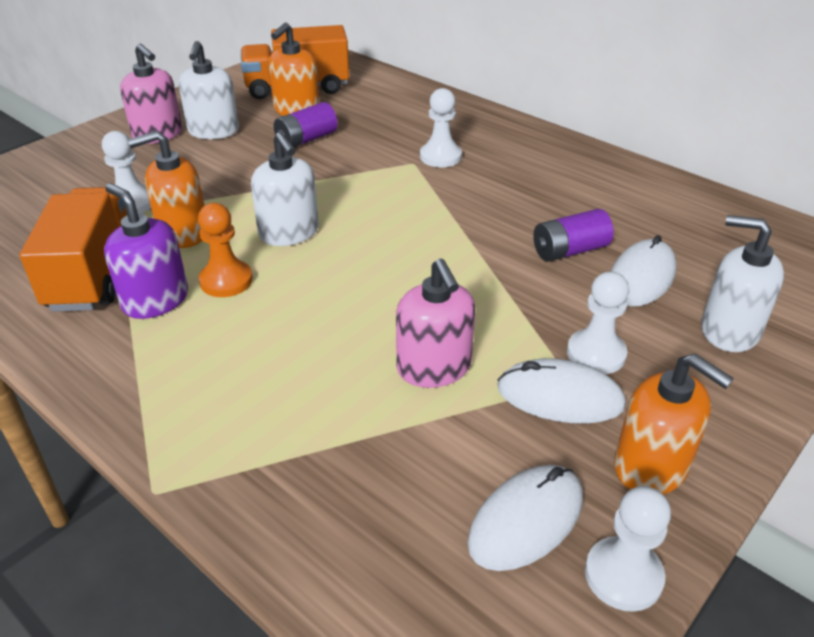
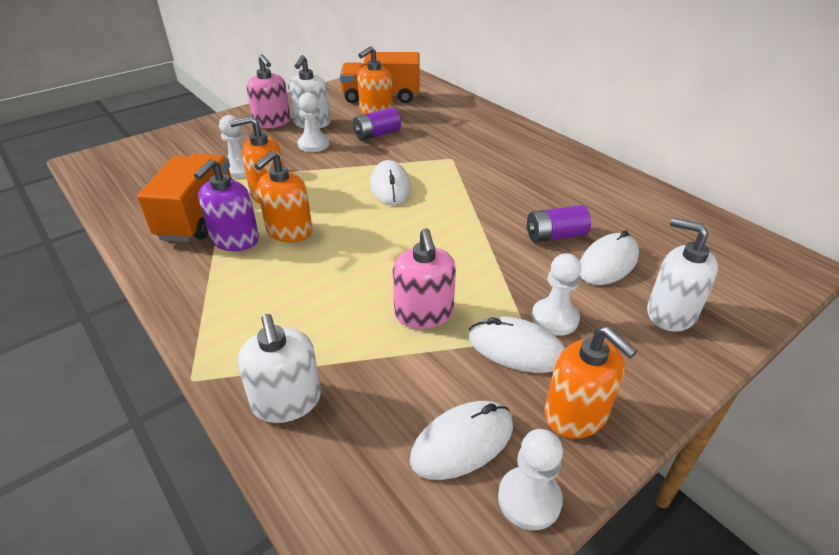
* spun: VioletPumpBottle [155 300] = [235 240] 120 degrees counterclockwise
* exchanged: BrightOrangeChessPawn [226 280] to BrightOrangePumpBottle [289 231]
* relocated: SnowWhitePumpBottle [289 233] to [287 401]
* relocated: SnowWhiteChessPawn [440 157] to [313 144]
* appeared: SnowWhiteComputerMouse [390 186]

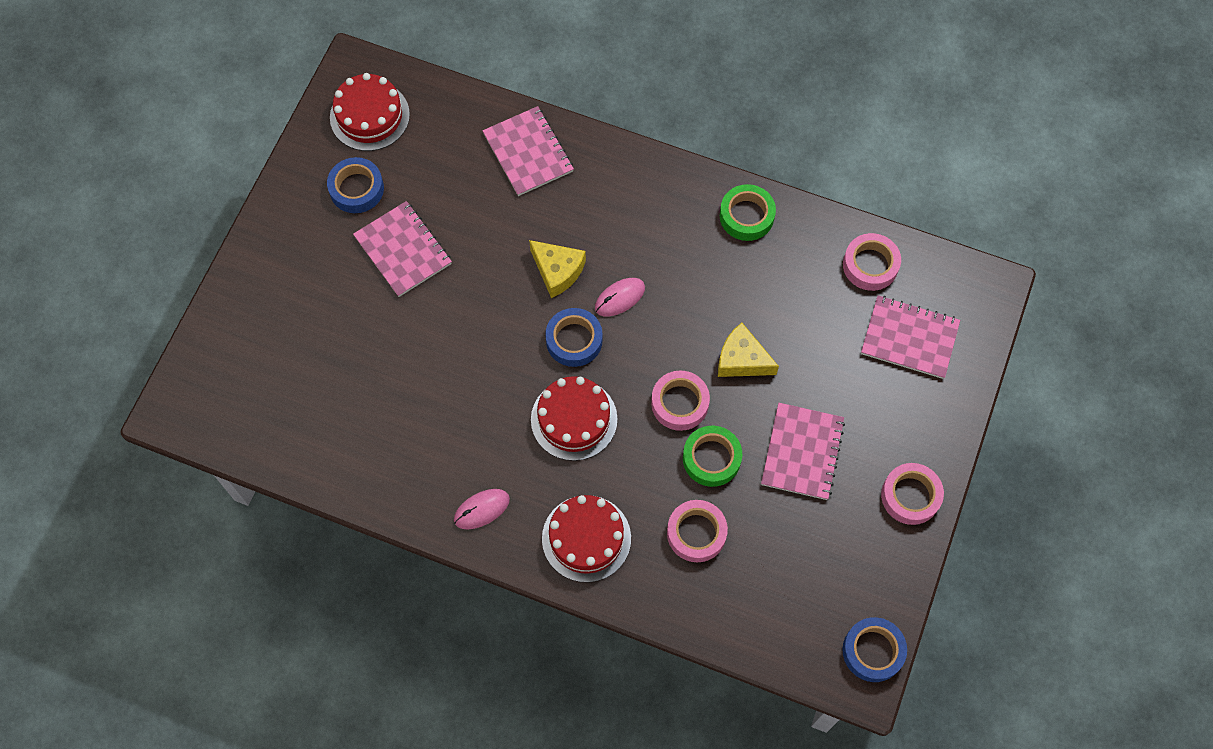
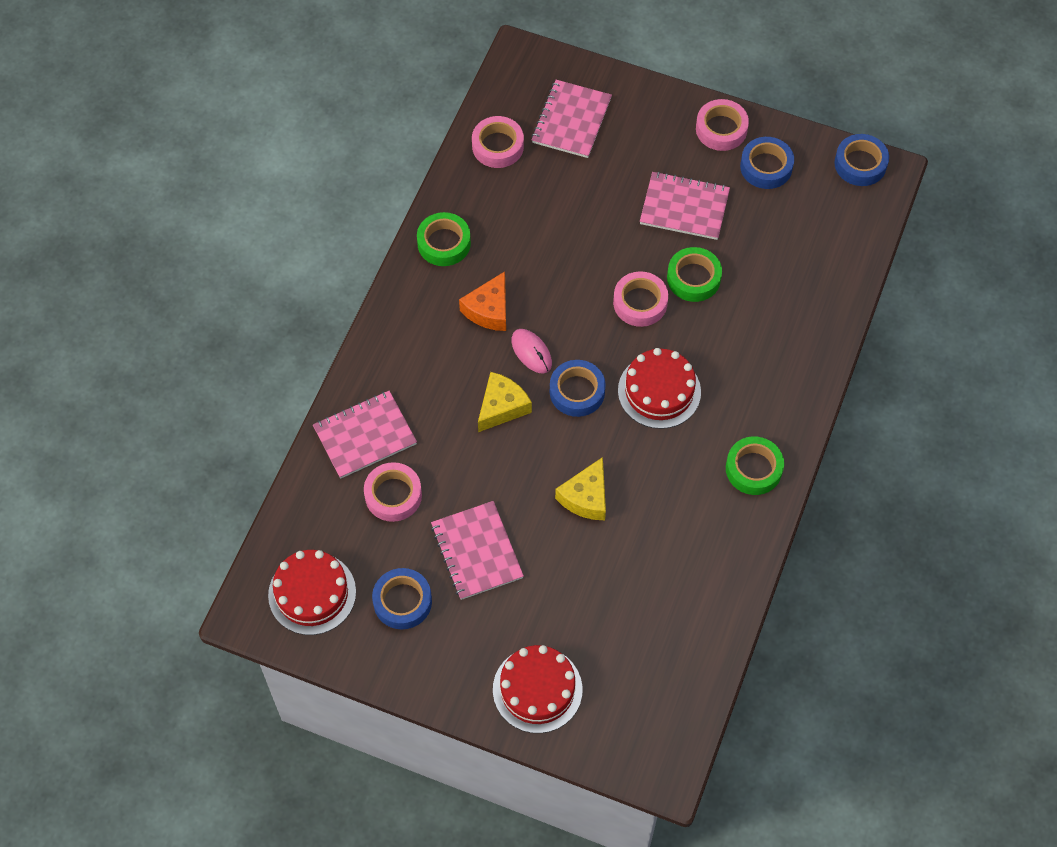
* spun: RosyNotebook [403 250] = [476 551] 75 degrees counterclockwise
* exchanged: RosyComputerMouse [481 509] to GreenStickyTape [753 469]
* relocated: CrimsonCake [586 538] to [537 689]
* relocated: RosyStickyTape [696 533] to [393 495]
* relocated: GoldenPieceOfCheese [742 360] to [586 497]
* appeared: BrightOrangePieceOfCheese [489 310]
* appeared: RoyalBlueStickyTape [766 167]

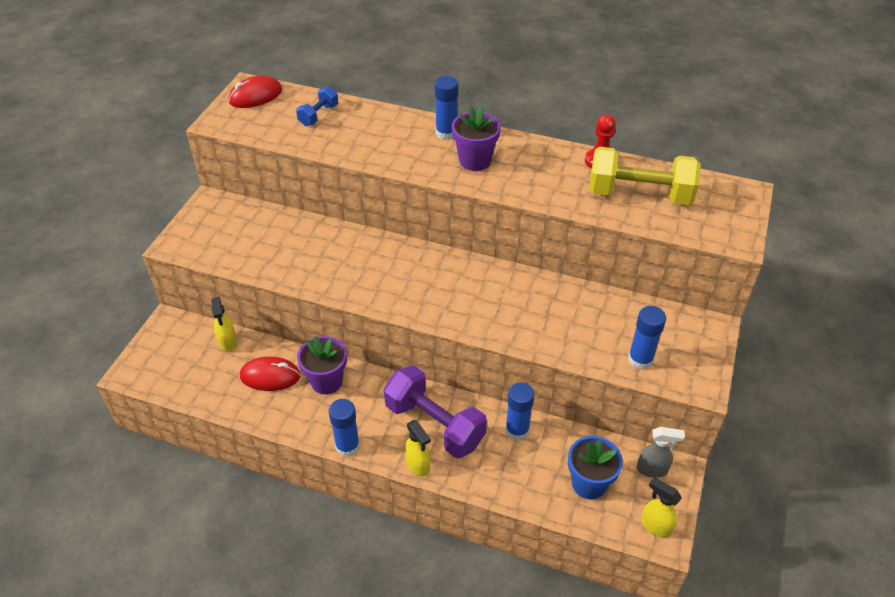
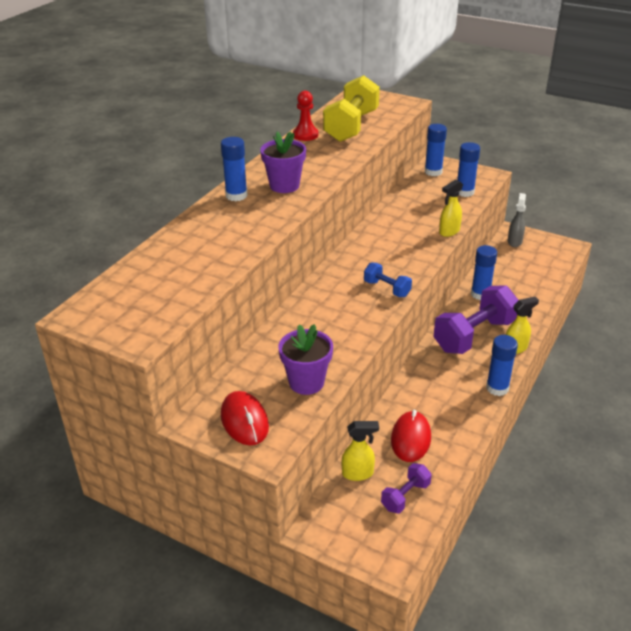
* relocated: CrimsonComputerMouse [255 96] to [244 421]
* relocated: RoyalBlueHandWeight [318 115] to [387 289]
* relocated: VioletPottedPlant [326 381] to [306 382]
* missing: RoyalBluePottedPlant [589 483]
* relocated: GoldenSprayBottle [655 526] to [449 232]
* appeared: VioletHandWeight [405 496]
* appeared: RoyalBlueGlueStick [433 172]

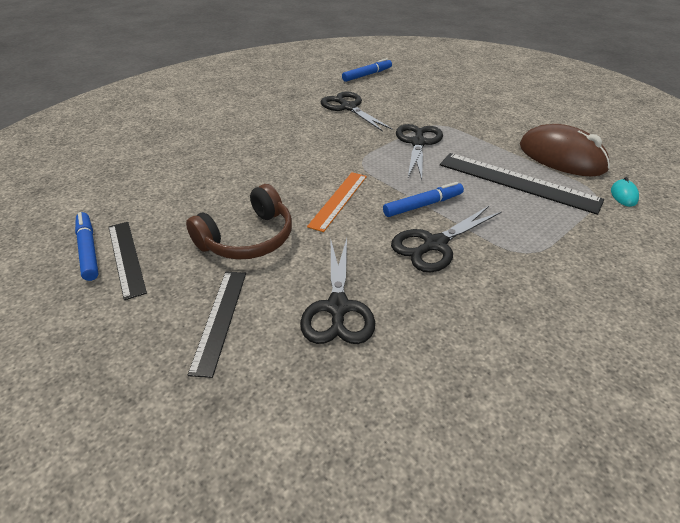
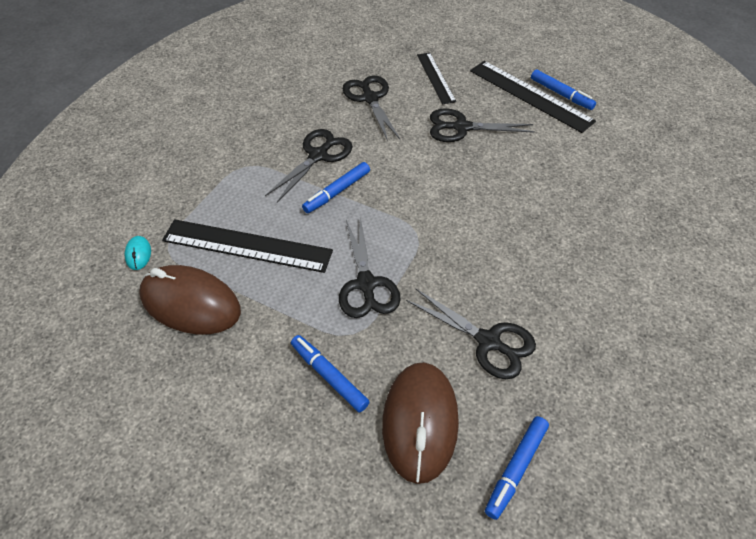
* size: JetBlackMeasuringStick [126 258] = [530 95] x1.61
* exchanged: DarkBrownOverEarHeadphones [248 238] to JetBlackShears [461 127]
* missing: BrightOrangeMeasuringStick [338 200]
* appeared: RoyalBlueFeltPen [329 376]
* appeared: DarkBrownComputerMouse [420 422]

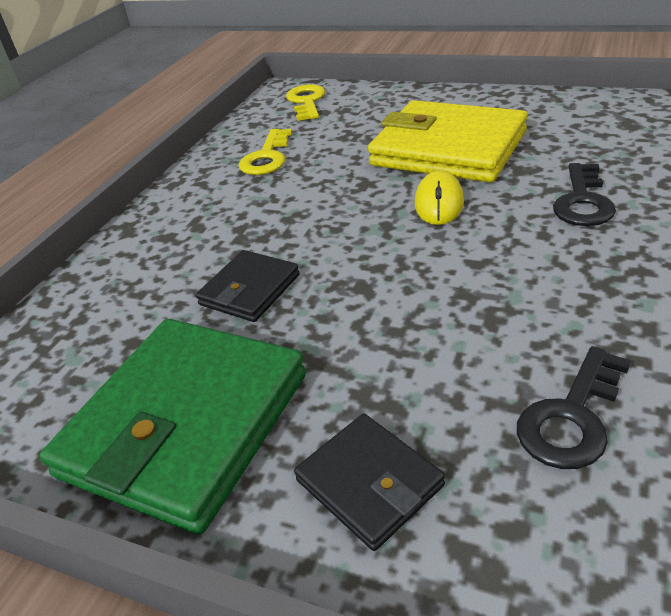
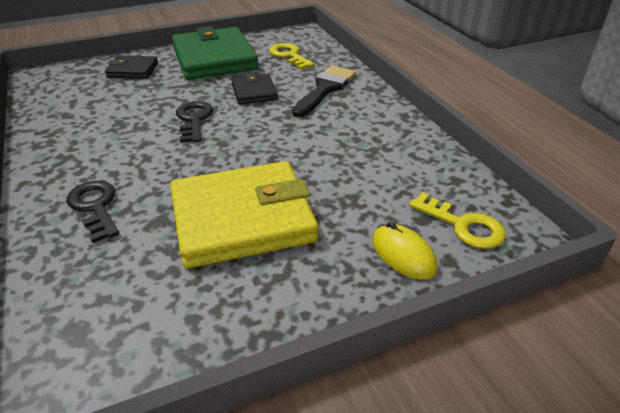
* relocated: GoldenKey [267 157] to [289 55]
* relocated: GoldenComputerMouse [439 203] to [403 254]
* relocated: JetBlackKey [571 417] to [194 119]
* appeared: JetBlackPaintbrush [325 89]

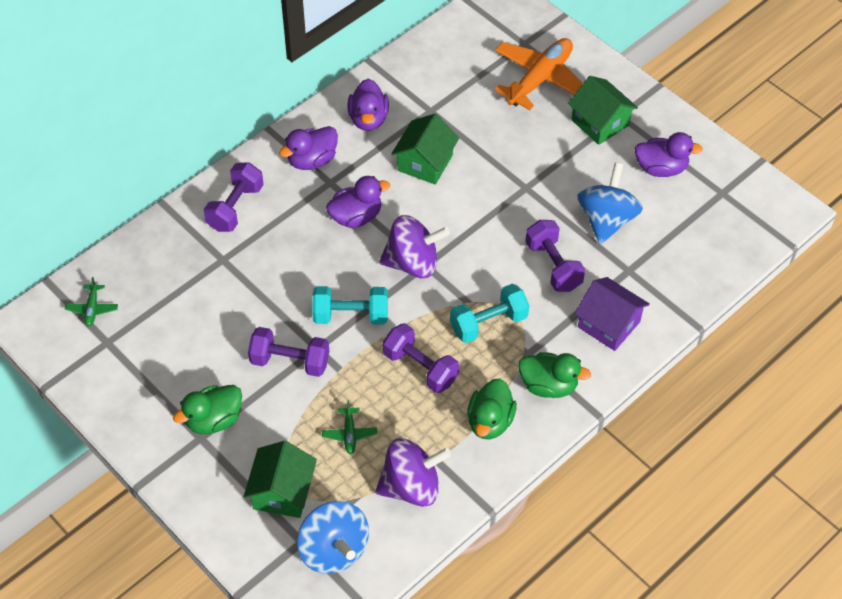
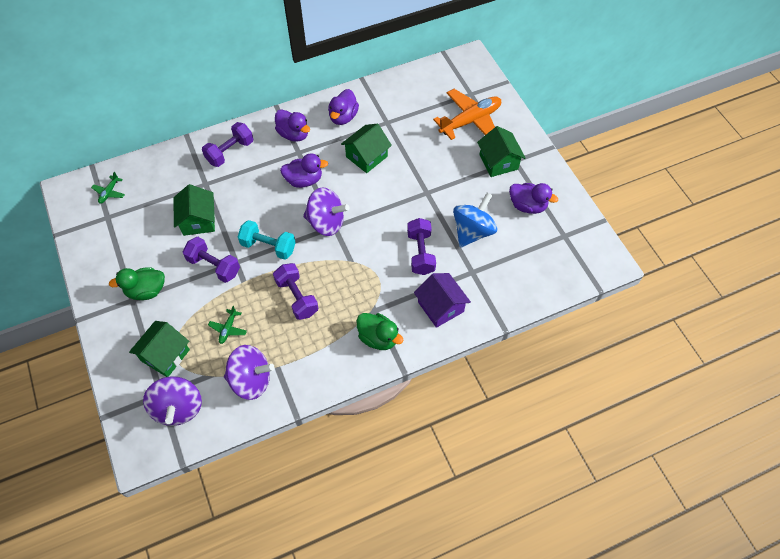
* spun: VioletDuck [312 160] = [293 134] 120 degrees counterclockwise
* colour: RoyalBlueToyTop [334 550] to VioletToyTop [178 408]
* missing: TealHandWeight [488 323]
* missing: GreenDuck [490 421]
* appeared: GreenHouse [198 220]

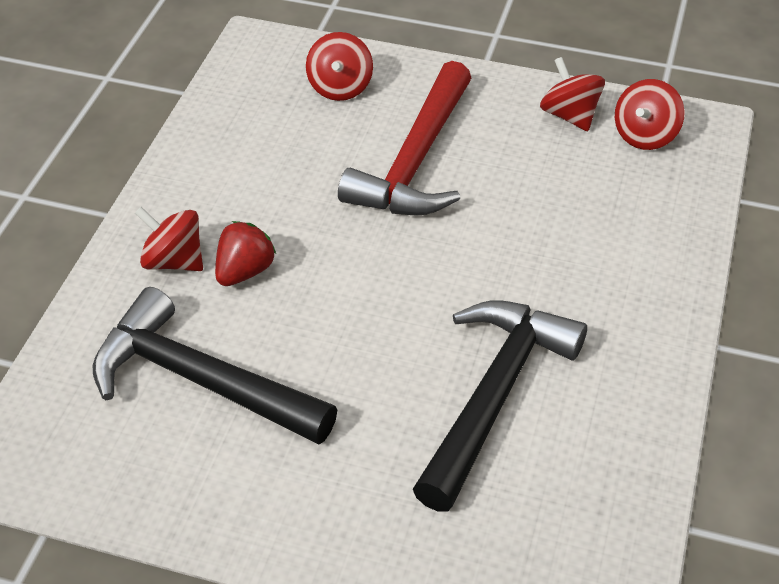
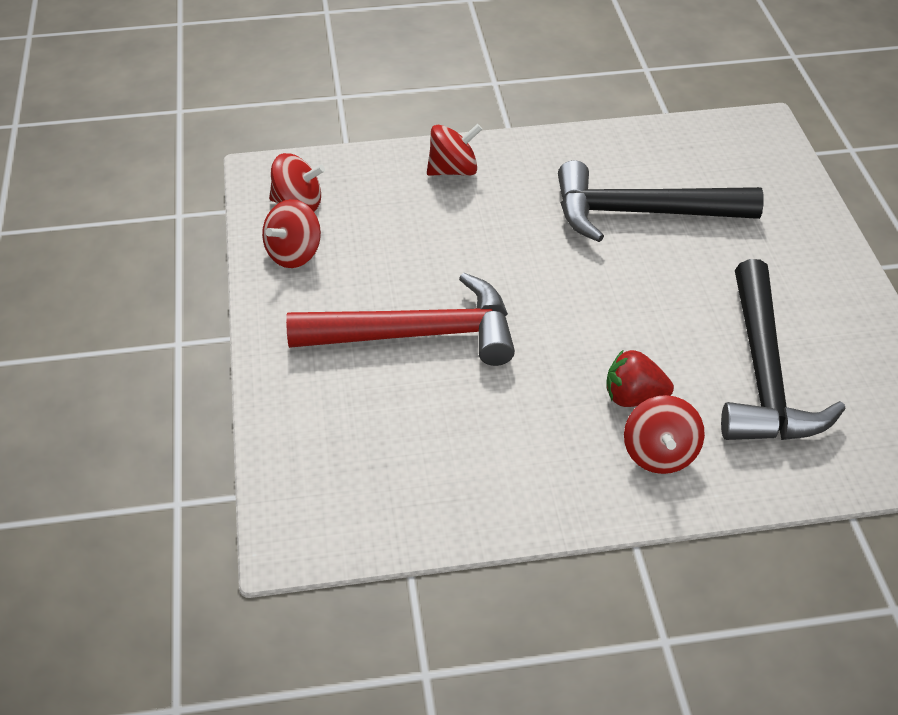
* relocated: CrimsonToyTop [340 87] to [453 170]

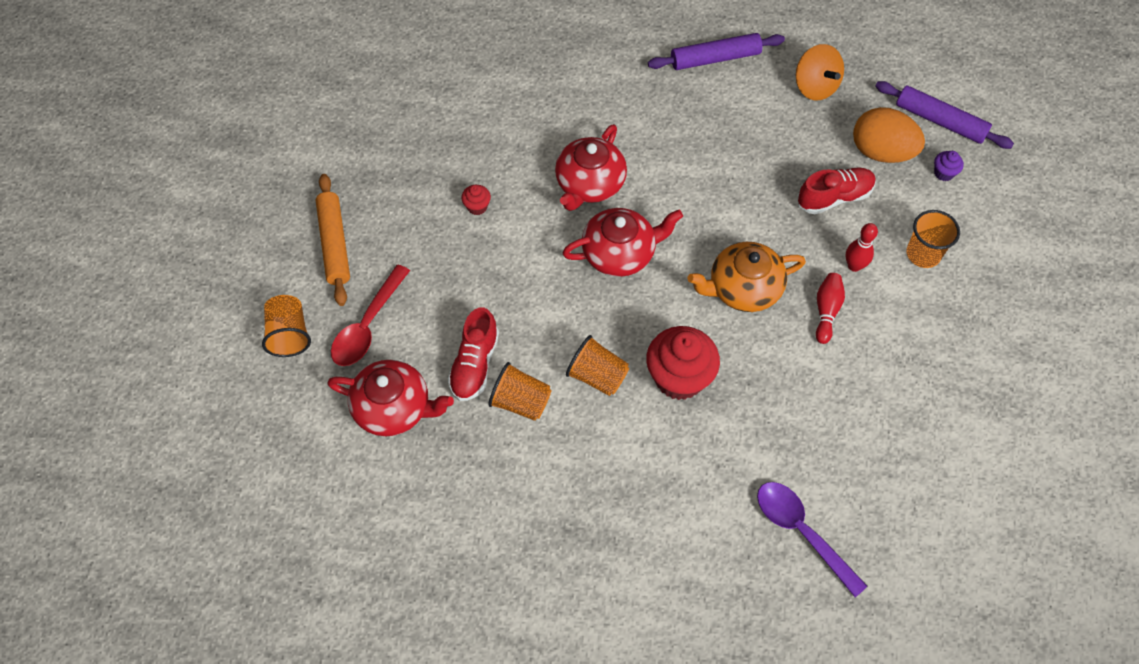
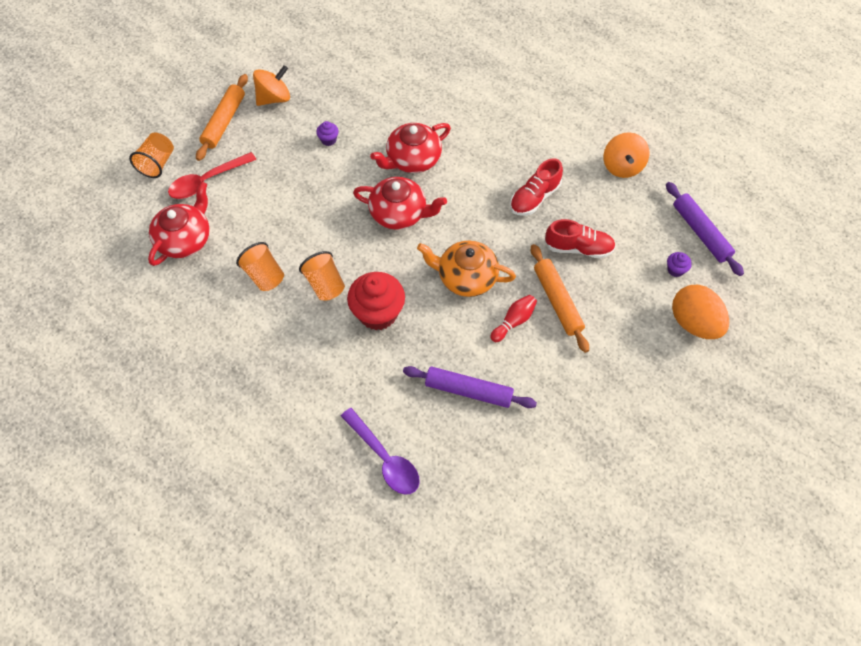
* spun: CrimsonChinaTeapot [394 408] = [185 239] 105 degrees counterclockwise
* relocated: CrimsonShoe [474 364] to [534 198]
* colour: CrimsonFairyCake [477 207] to VioletFairyCake [328 140]
* relocated: VioletPastryRoller [715 58] to [468 390]
* spun: VioletTablespoon [802 532] = [384 458] 150 degrees clockwise
* exchanged: CrimsonSkittle [854 266] to BrightOrangePastryRoller [557 301]
* relocated: BrightOrangeEggShape [881 152] to [694 323]
* missing: BrightOrangeTumbler [923 254]
* appeared: BrightOrangeToyTop [274 98]

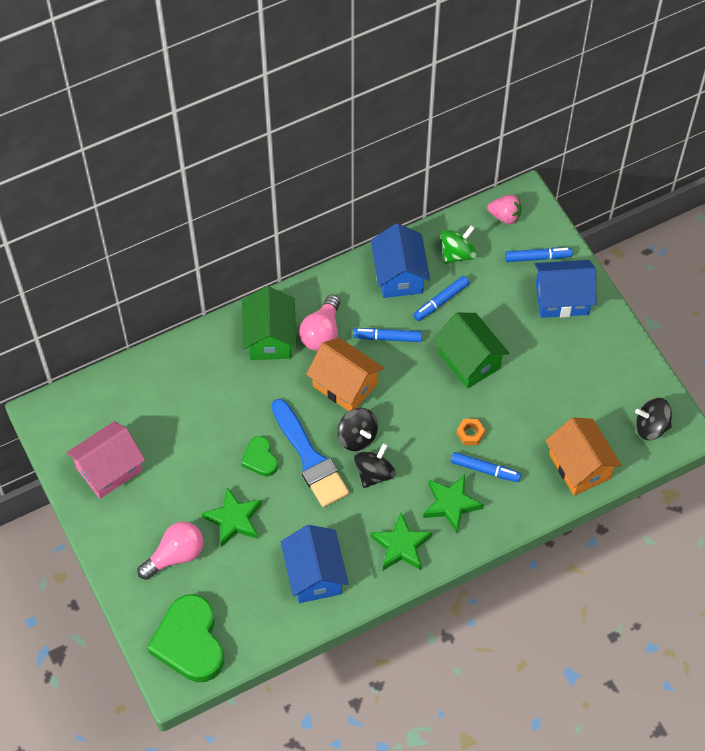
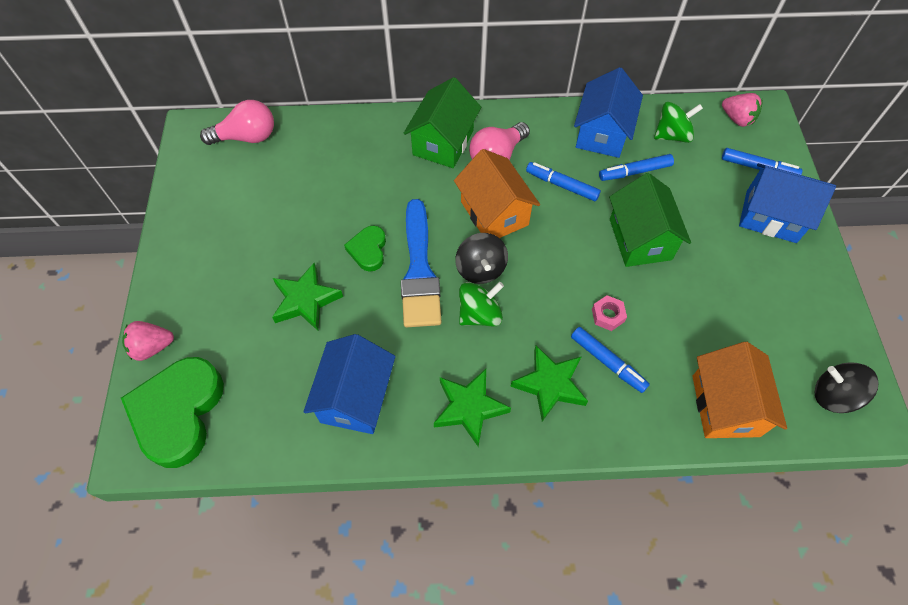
* missing: RosyHouse [109 469]
* relocated: RosyBulb [175 555] to [247 137]
* colour: JetBlackToyTop [374 473] to GreenToyTop [480 314]
* colour: BrightOrangeNut [470 433] to RosyNut [608 315]
* appeared: RosyToyStrawberry [152 347]

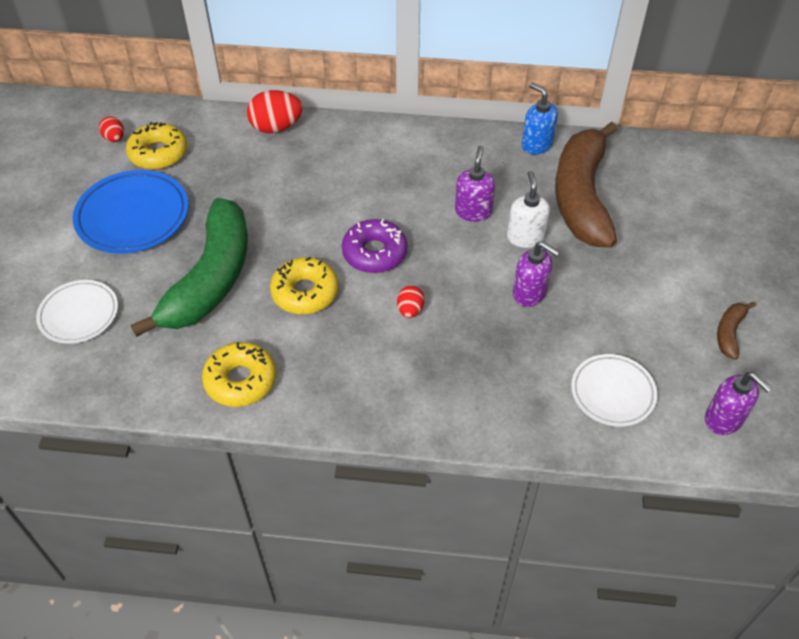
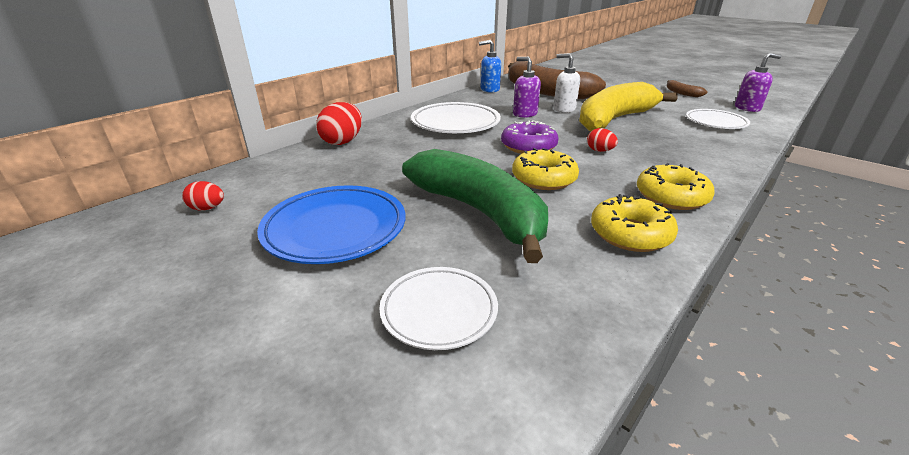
* relocated: GoldenDonut [158 153] to [671 196]
* exchanged: VioletPumpBottle [529 293] to GoldenBanana [614 119]
* appeared: SnowWhiteFlatDish [455 123]

